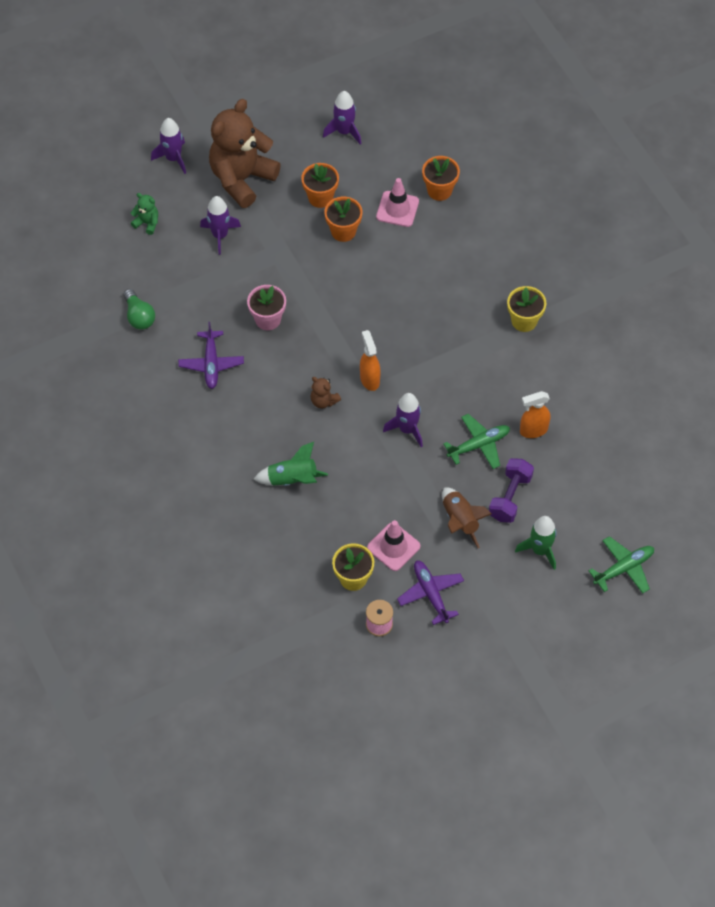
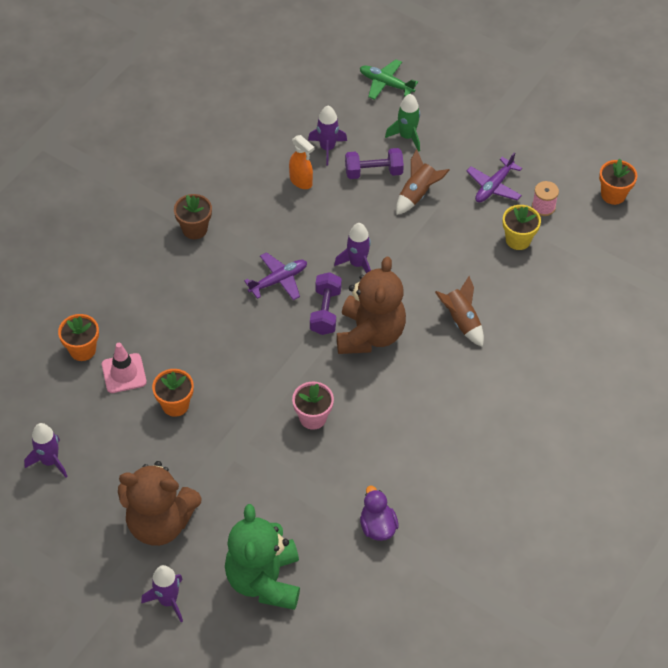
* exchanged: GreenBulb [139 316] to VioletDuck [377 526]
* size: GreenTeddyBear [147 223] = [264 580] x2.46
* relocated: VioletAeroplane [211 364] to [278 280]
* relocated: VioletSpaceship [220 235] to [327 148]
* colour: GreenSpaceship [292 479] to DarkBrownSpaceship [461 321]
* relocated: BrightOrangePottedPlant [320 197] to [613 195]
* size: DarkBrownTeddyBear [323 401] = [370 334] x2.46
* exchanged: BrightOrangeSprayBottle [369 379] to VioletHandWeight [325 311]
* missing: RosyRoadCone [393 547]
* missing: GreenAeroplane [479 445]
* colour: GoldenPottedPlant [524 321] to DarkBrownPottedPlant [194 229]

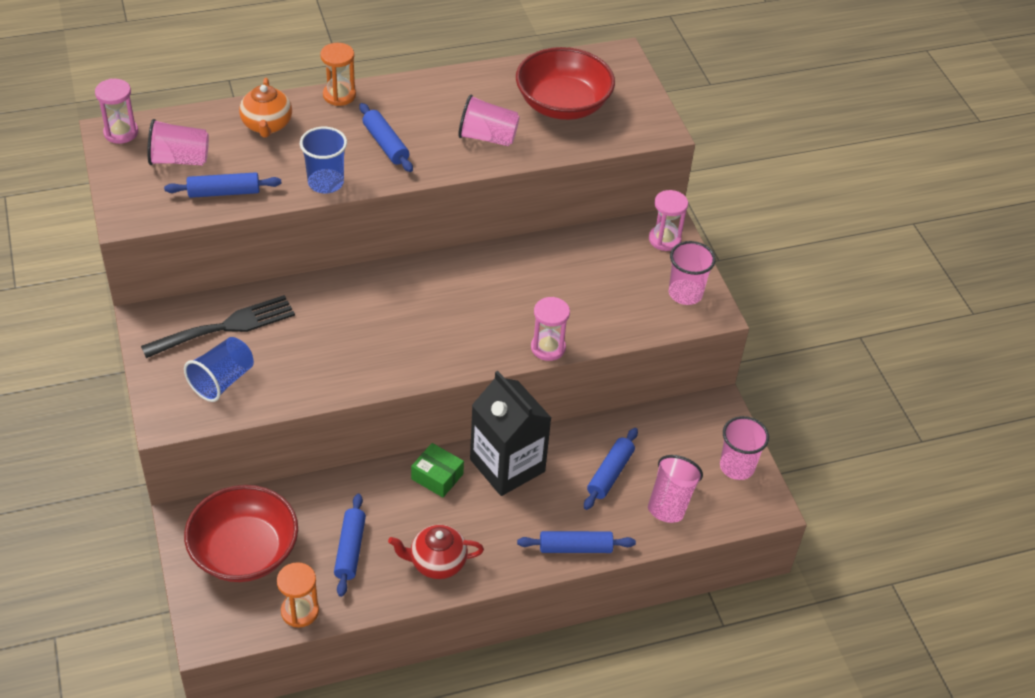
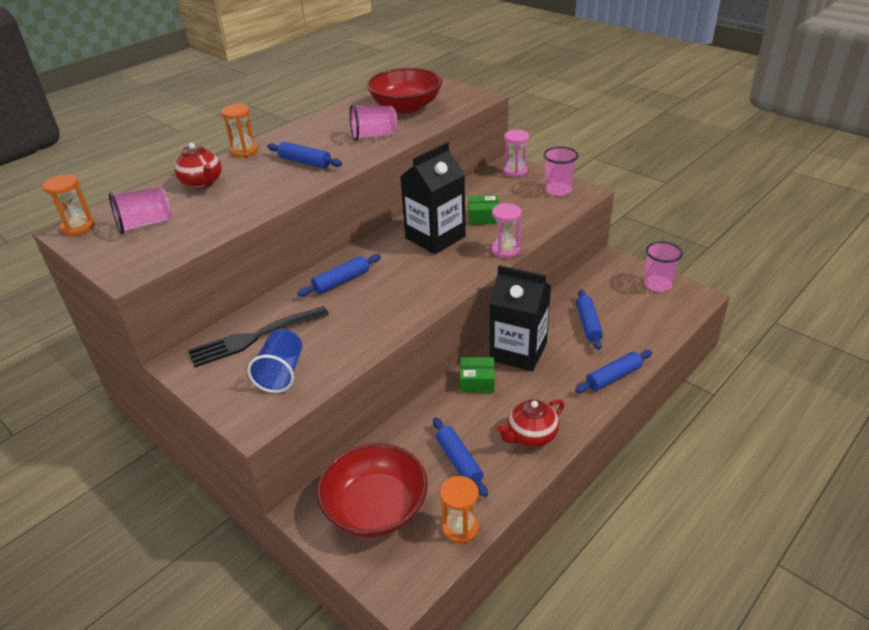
* colour: RosySandglass [121 132] to BrightOrangeSandglass [78 227]
* spun: JetBlackDinnerFork [226 327] = [253 338] 150 degrees counterclockwise
* relocated: RoyalBluePastryRoller [224 192] to [341 281]
* colour: BrightOrangeChinaTeapot [267 125] to CrimsonChinaTeapot [202 183]
* missing: RoyalBlueTumbler [326 183]
* missing: RosyTumbler [670 501]
* appeared: JetBlackMilkCarton [435 237]
* appeared: GreenParcel [483 217]

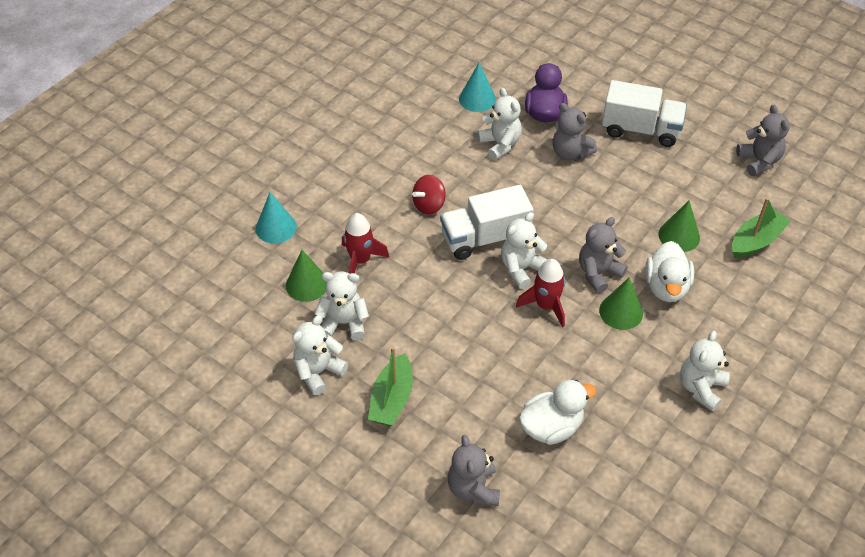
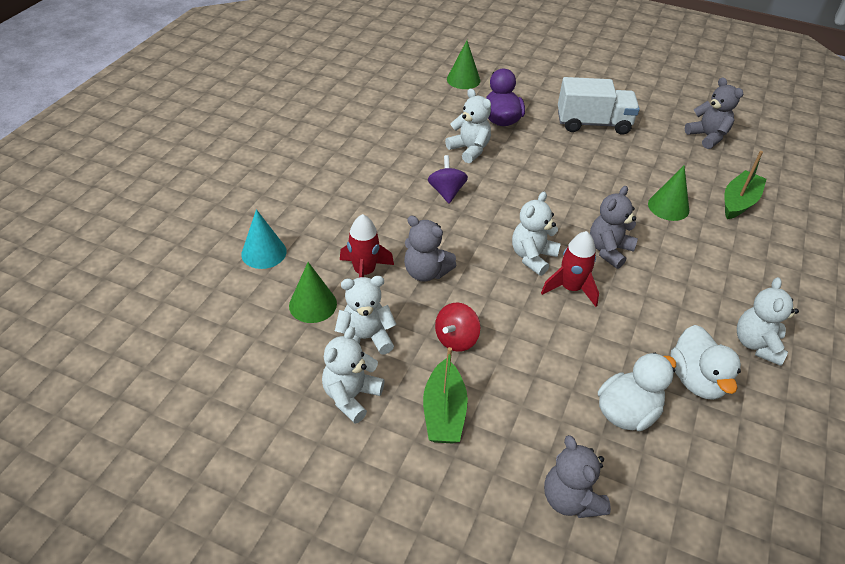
* relocated: CrimsonToyTop [429 205] to [456 339]
* missing: SnowWhiteLorry [485 238]
* missing: TealConeShape [477 99]
* relocated: GreyTeddyBear [570 153] to [426 272]
* relocated: GreenConeShape [621 312] to [463 80]
* relocated: SnowWhiteDuck [666 287] to [696 380]
* appeared: VioletToyTop [446 192]

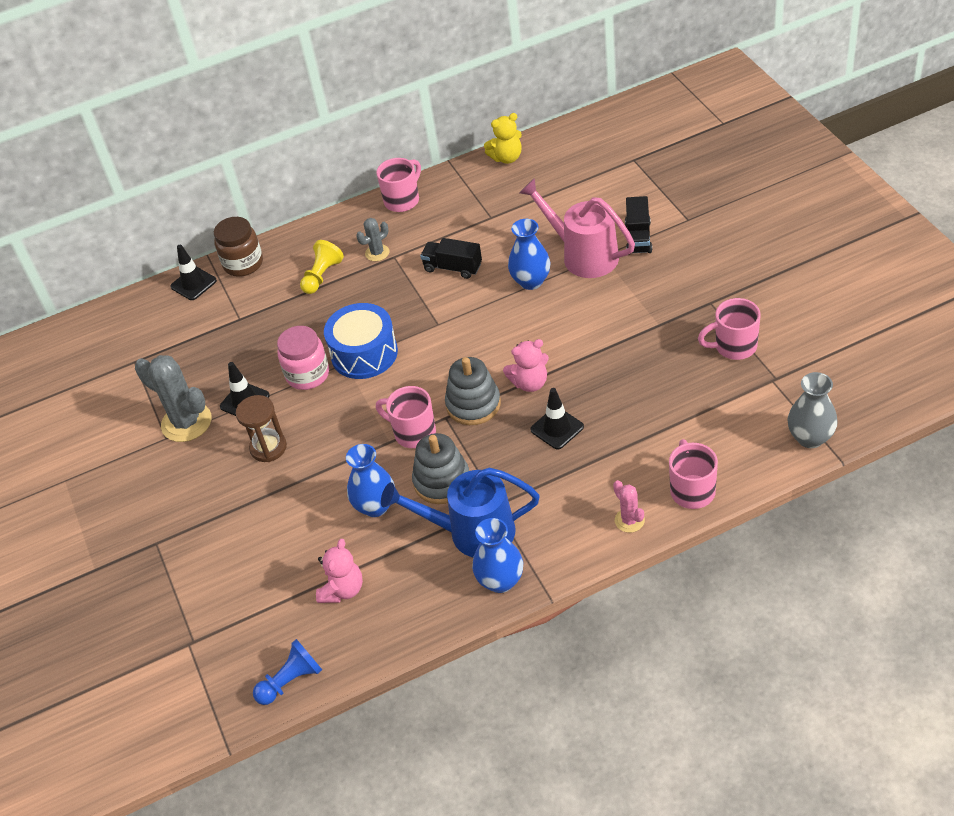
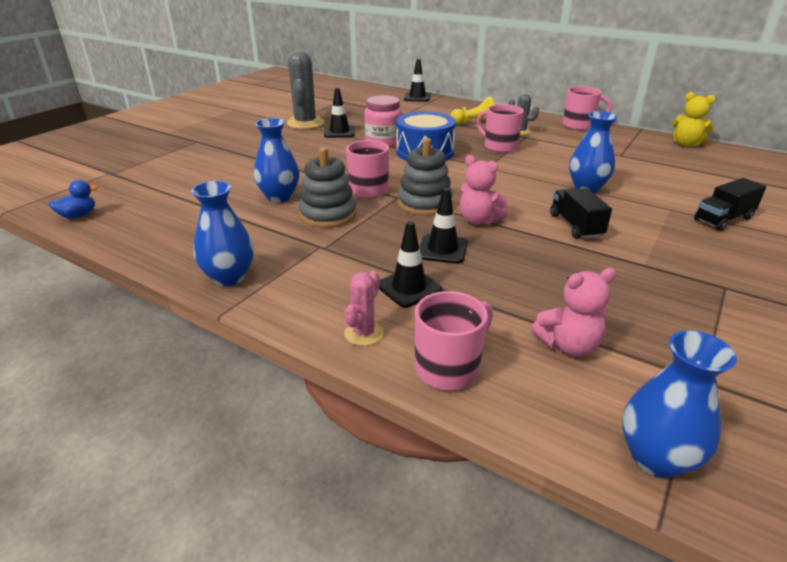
* missing: DarkBrownJamJar [243 264]
* missing: DarkBrownSandglass [268 447]
* exchanged: RoyalBlueChessPawn [291 681] to RoyalBlueDuck [78 215]
* relocated: RosyTeddyBear [343 590] to [568 345]
* missing: RoyalBlueWateringPot [471 532]
* relocated: JetBlackLorry [453 267] to [575 226]
* missing: RosyWateringPot [582 255]
* relocated: RosyTeaMug [734 346] to [499 147]
* colour: GreyVase [810 438] to RoyalBlueVase [656 458]
* appeared: JetBlackRoadCone [409 287]

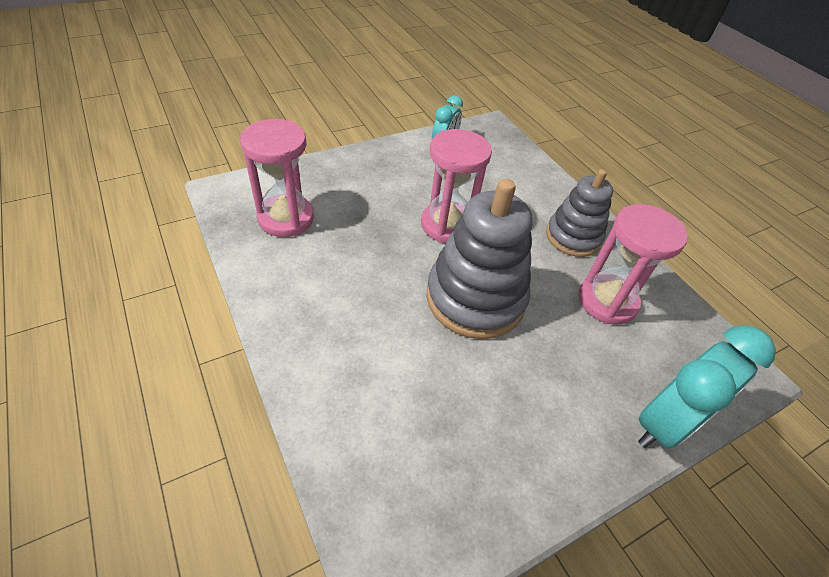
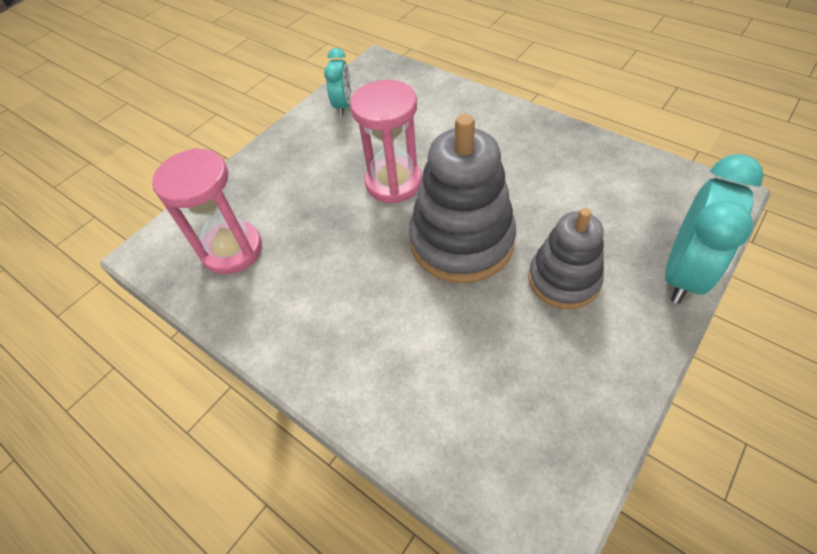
* relocated: GreyStackingToy [573 237] to [563 280]
* missing: RosySandglass [607 301]

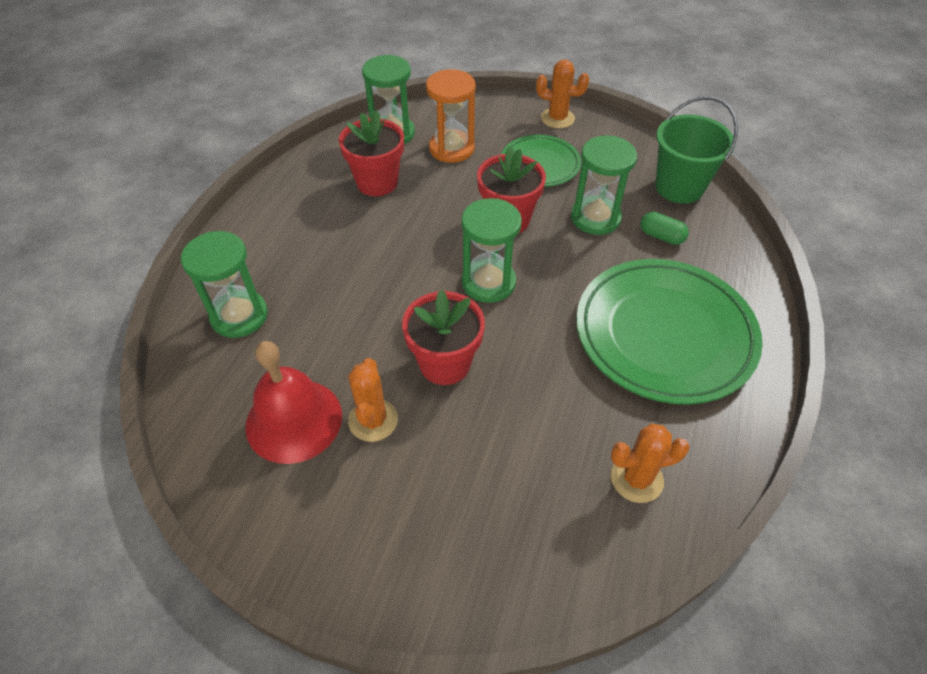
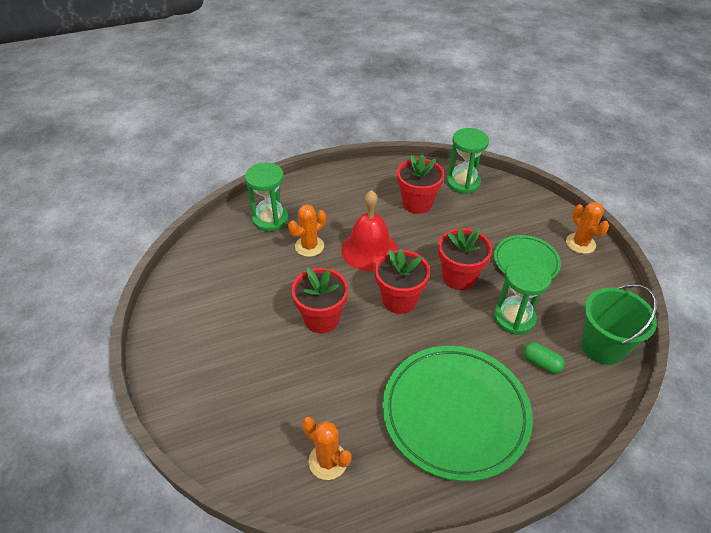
* relocated: CrimsonSchoolBell [294 420] to [369 250]
* relocated: BrightOrangePricklyPlant [373 420] to [309 246]
* missing: BrightOrangeSandglass [451 148]
* exchanged: GreenSandglass [488 282] to CrimsonPottedPlant [399 300]
* spun: GreenPillShape [661 236] = [541 363] 45 degrees counterclockwise

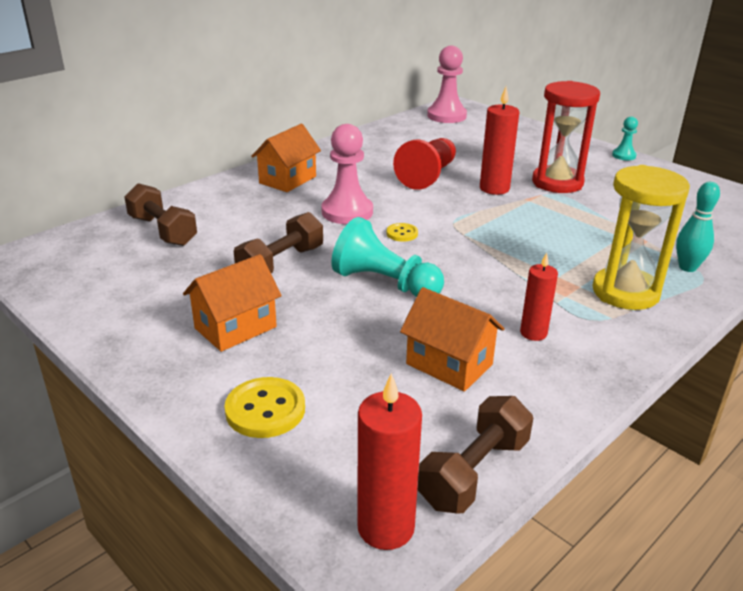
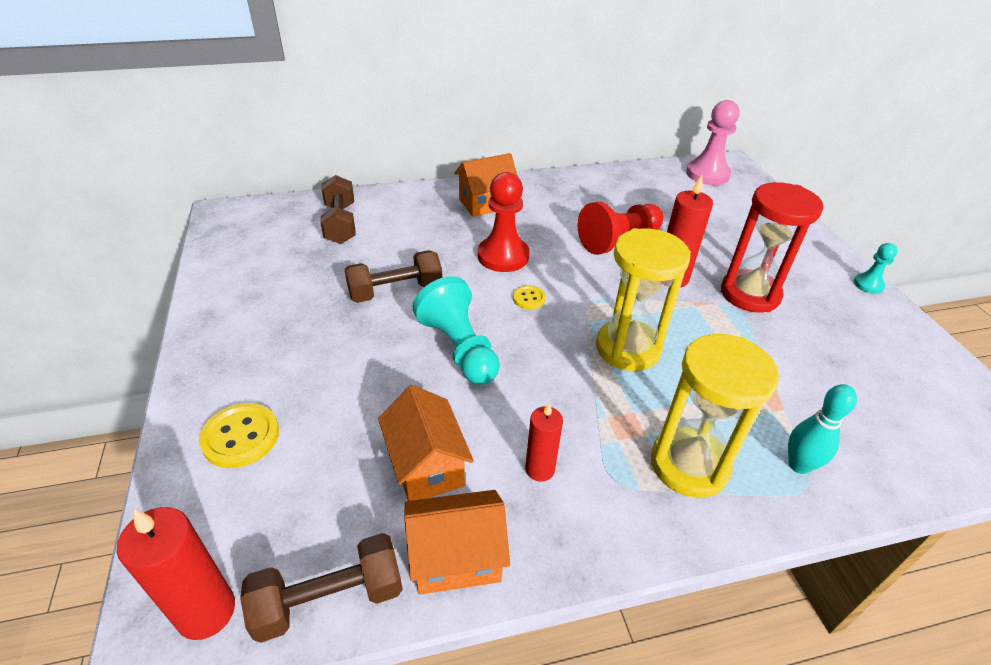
* relocated: BrightOrangeHouse [235 328] to [456 558]
* colour: RosyChessPawn [347 212] to CrimsonChessPawn [503 256]
* appeared: GoldenSandglass [628 348]

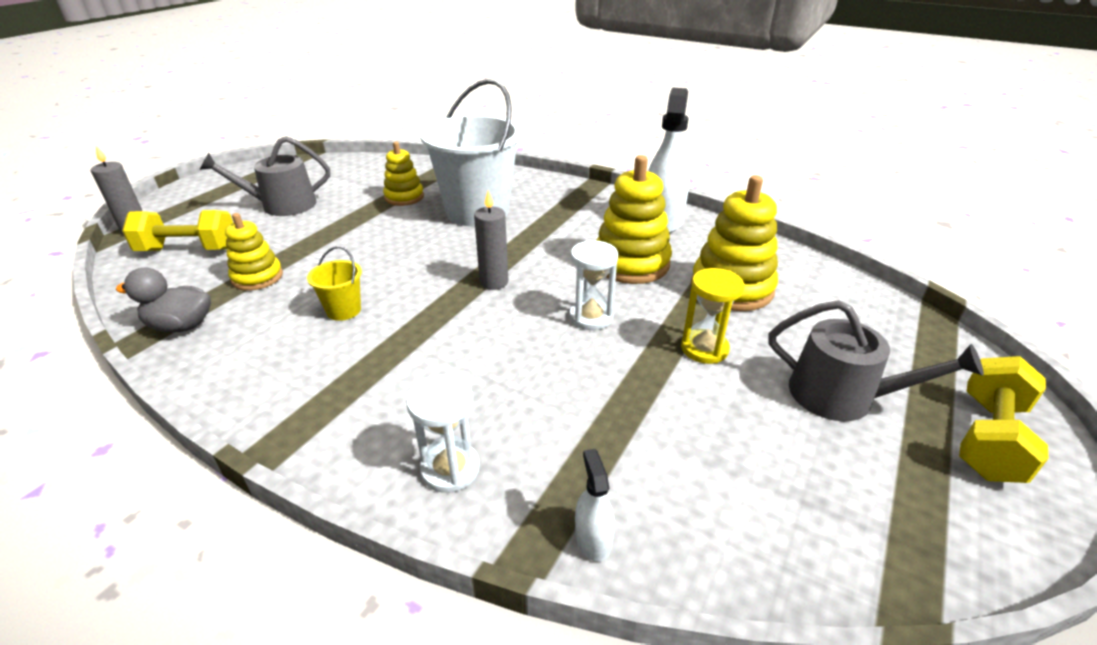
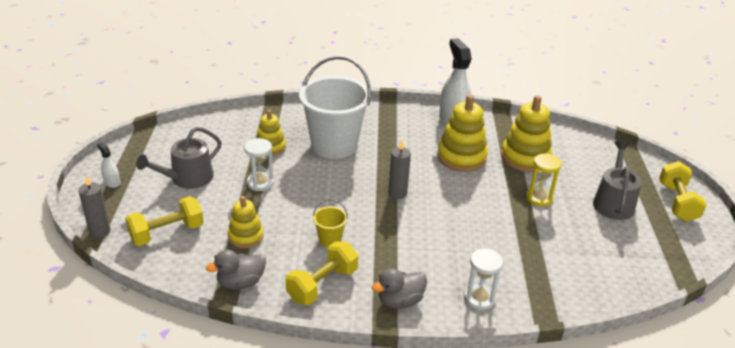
* relocated: SnowWhiteSandglass [591 317] to [260 183]
* relocated: SnowWhiteSprayBottle [593 539] to [112 182]
* spun: GreyWateringPot [842 396] = [613 202] 75 degrees counterclockwise
* appeared: GoldenHandWeight [322 285]
* appeared: GreyDuck [400 301]

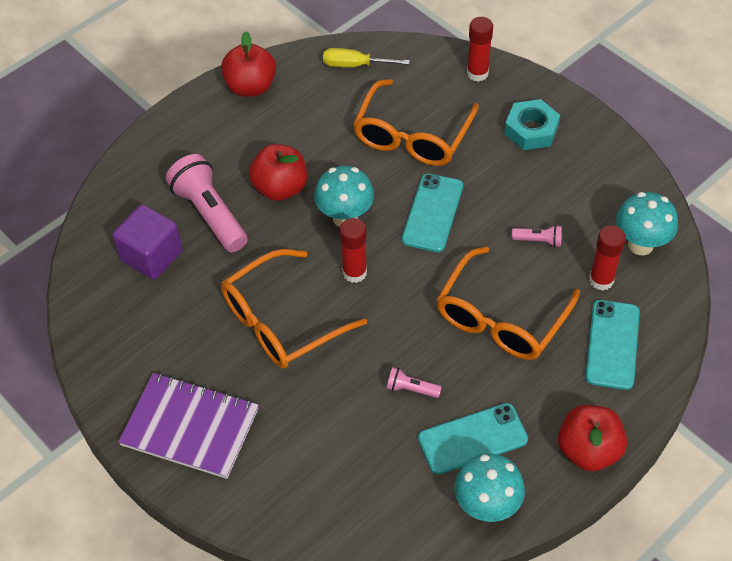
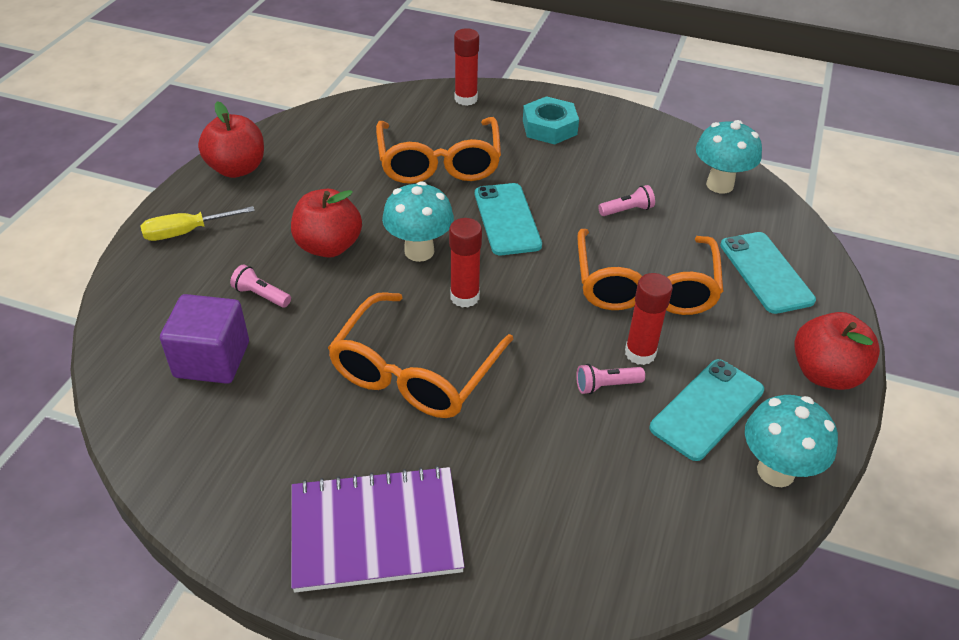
* size: RosyFlashlight [210 214] = [261 295] x0.46
* relocated: GoldenHandScrewdriver [354 65] to [185 232]
* relocated: CrimsonGlueStick [601 280] to [640 353]

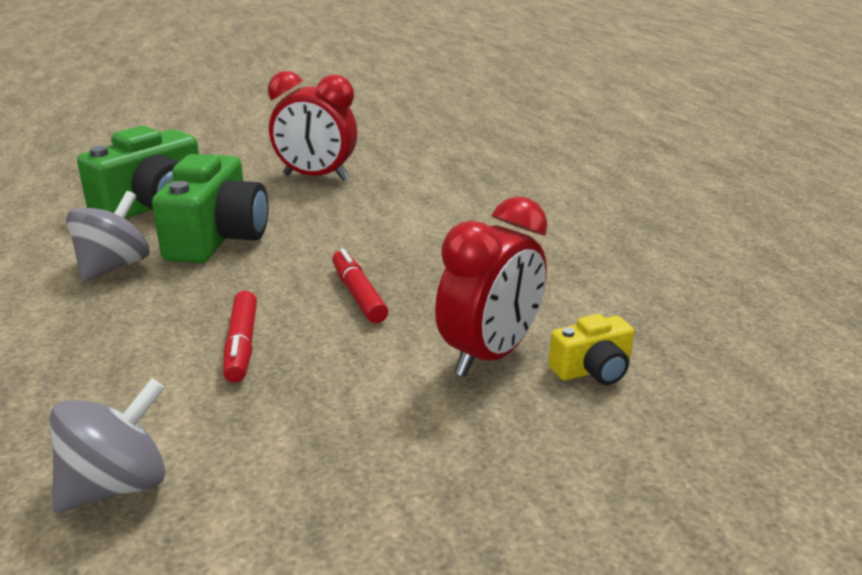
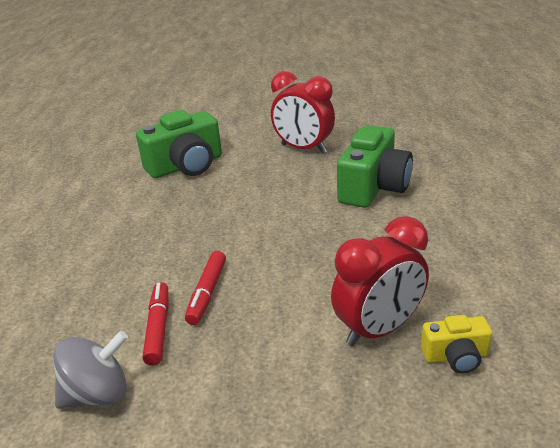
* missing: GreyToyTop [114 267]
* relocated: GreenCompactCamera [217 238] to [373 187]
* relocated: CrimsonFeltPen [358 295] to [158 328]

